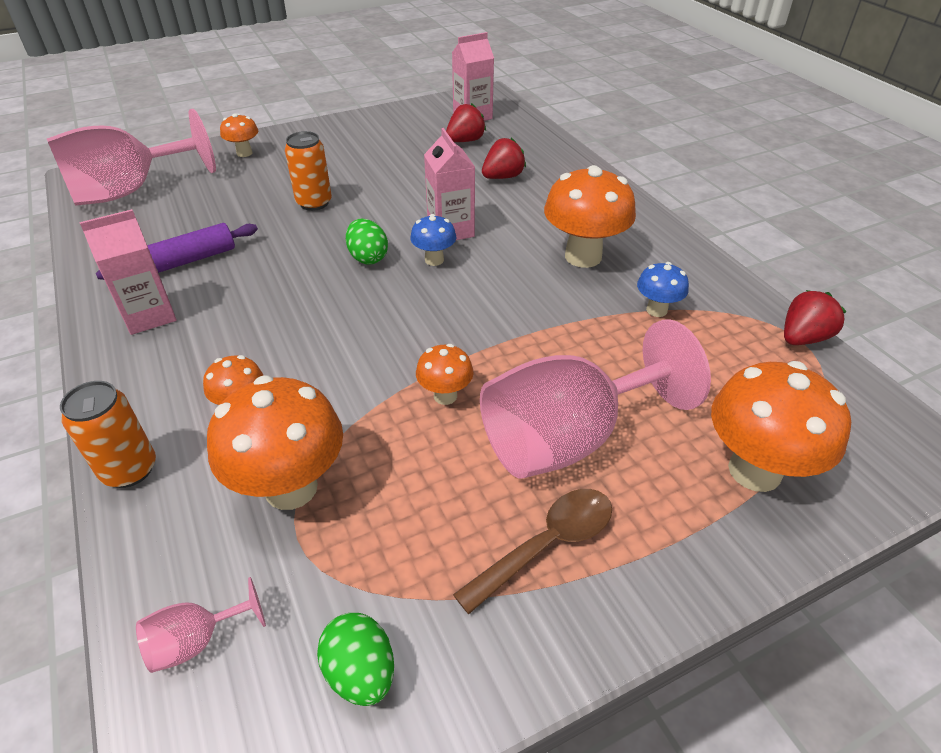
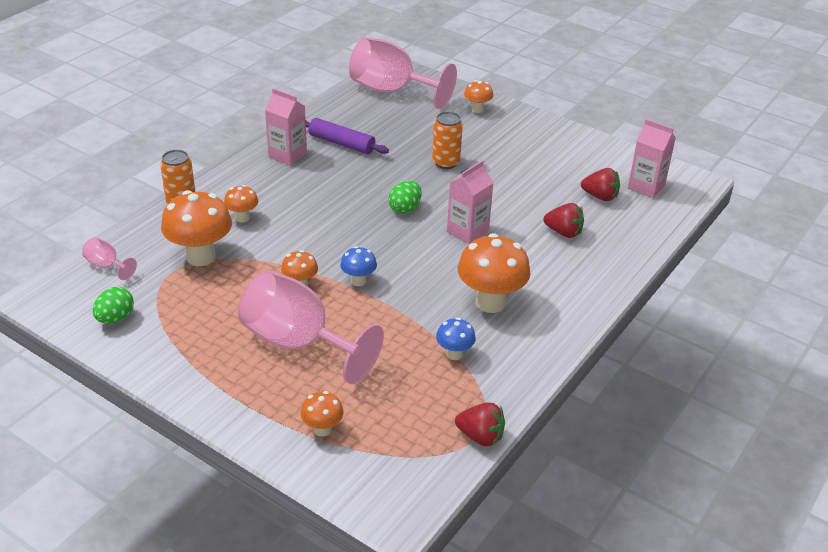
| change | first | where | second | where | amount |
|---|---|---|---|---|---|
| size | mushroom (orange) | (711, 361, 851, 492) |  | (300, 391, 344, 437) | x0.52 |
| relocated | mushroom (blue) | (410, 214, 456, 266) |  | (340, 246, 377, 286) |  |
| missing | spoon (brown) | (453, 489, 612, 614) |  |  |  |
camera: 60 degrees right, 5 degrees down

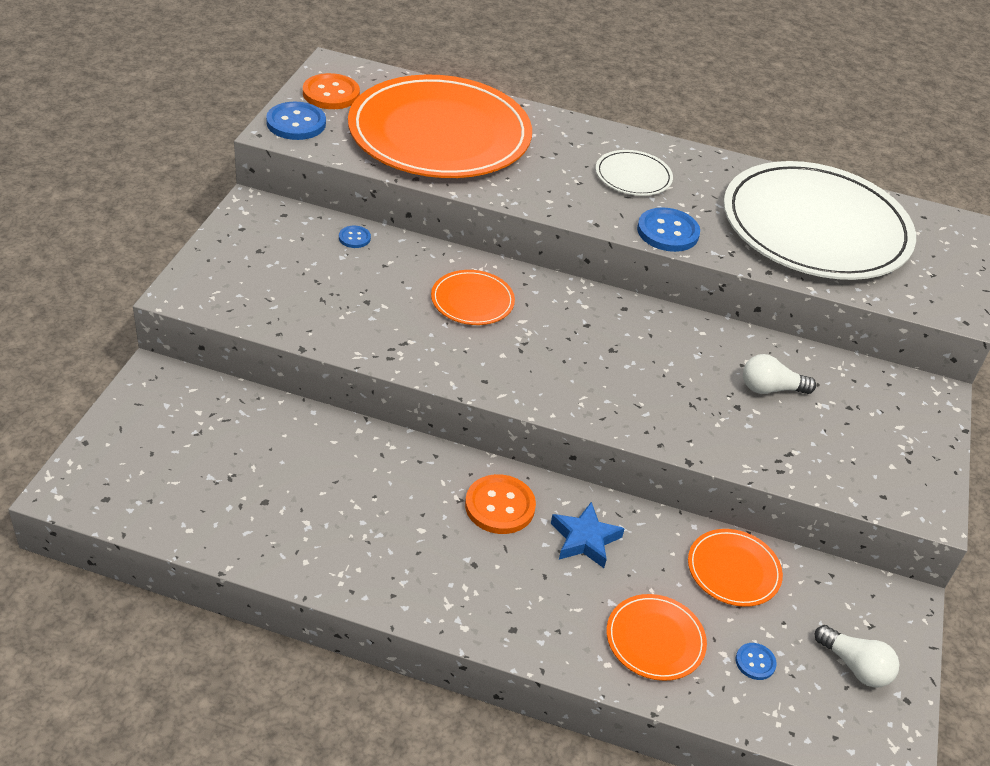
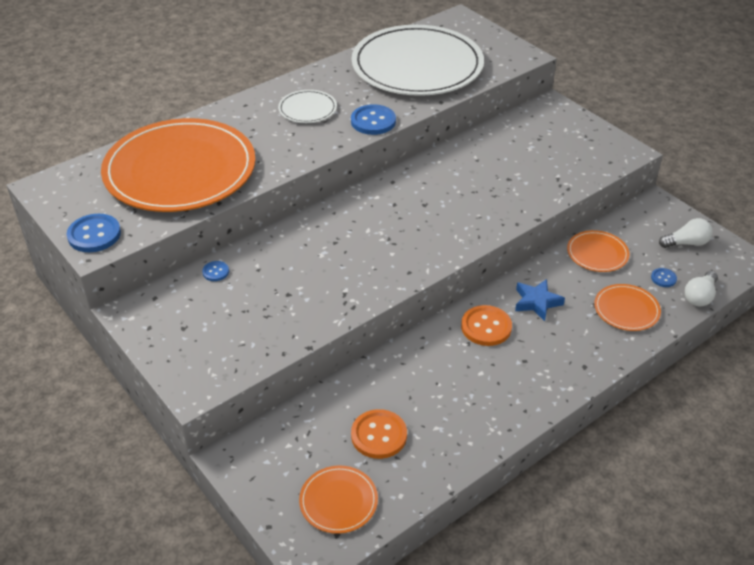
| change | first | where | second | where | amount |
|---|---|---|---|---|---|
| relocated | plate (orange) | (431, 270, 515, 325) |  | (299, 466, 378, 534) |  |
| relocated | button (orange) | (303, 73, 360, 109) |  | (351, 409, 407, 459) |  |
| relocated | light bulb (white) | (743, 354, 816, 394) |  | (685, 271, 718, 306) |  |
camera: 50 degrees left, 0 degrees up

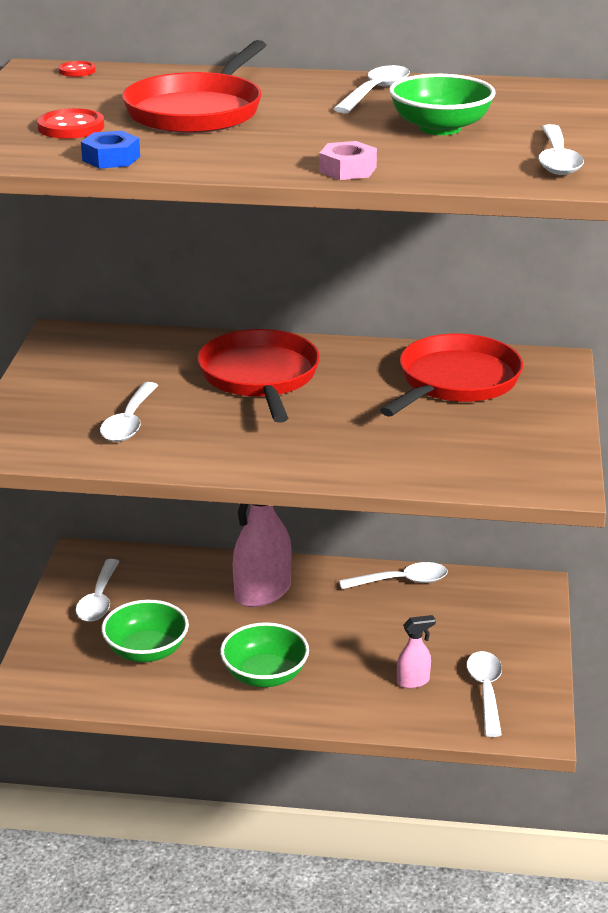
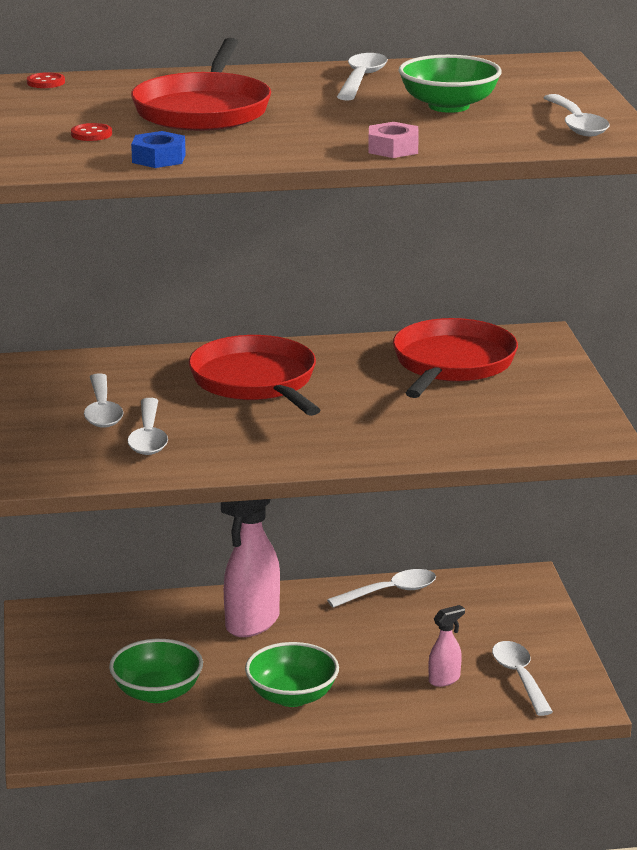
| change | first | where | second | where | amount |
|---|---|---|---|---|---|
| size | button (red) | (37, 108, 104, 139) |  | (71, 123, 112, 141) | x0.61 |
| relocated | spoon (white) | (76, 559, 120, 622) |  | (84, 373, 123, 428) |  |
camera: 15 degrees left, 5 degrees down

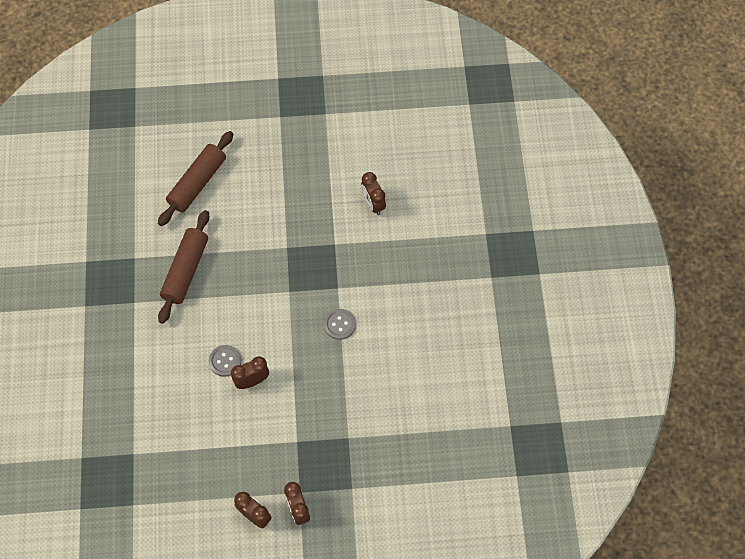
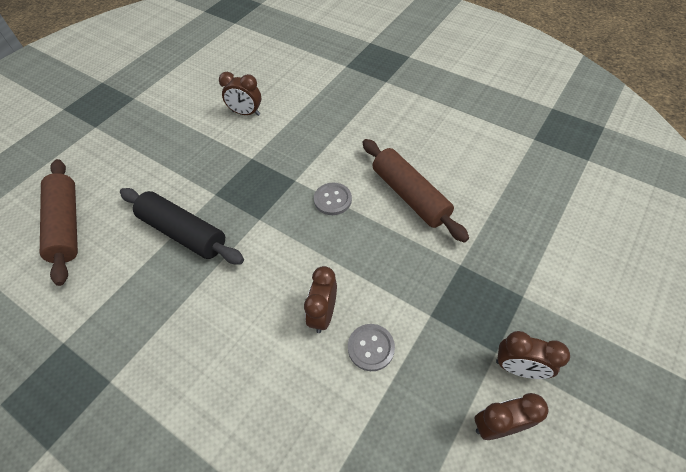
| change | first | where | second | where | amount |
|---|---|---|---|---|---|
| appeared |  |  | rolling pin (black) | (120, 188, 244, 265) |  |
| relocated | button (grey) | (209, 345, 241, 377) |  | (348, 324, 395, 371) |  |
| relocated | rolling pin (brown) | (158, 210, 210, 324) |  | (362, 139, 469, 243) |  |
camera: 50 degrees left, 10 degrees down

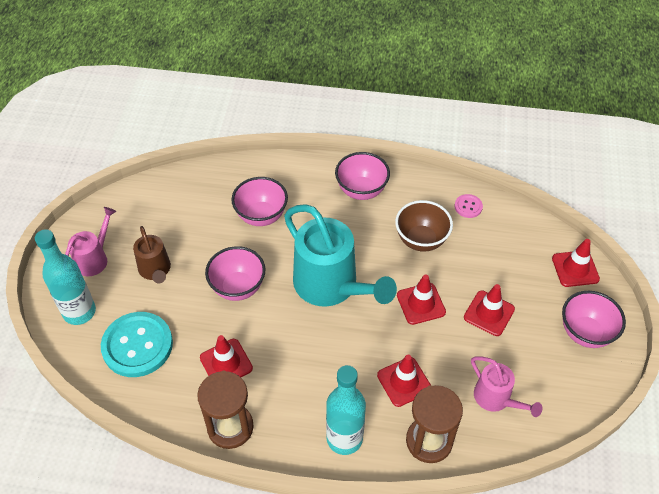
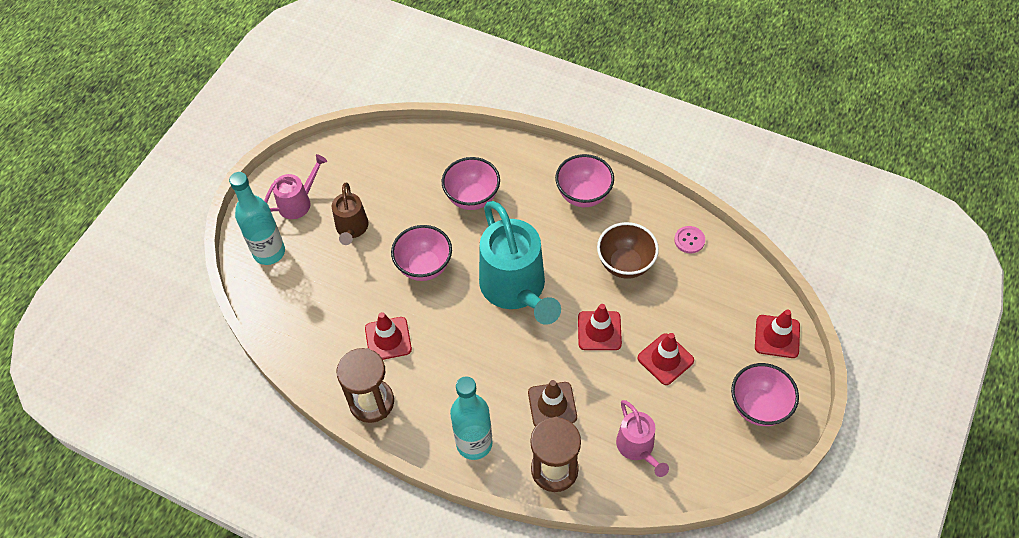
| change | first | where | second | where | amount |
|---|---|---|---|---|---|
| colour | traffic cone (red) | (377, 355, 431, 407) | traffic cone (brown) | (528, 380, 577, 427) |  |
| missing | button (turquoise) | (101, 312, 173, 377) |  |  |  |
camera: 20 degrees right, 5 degrees up

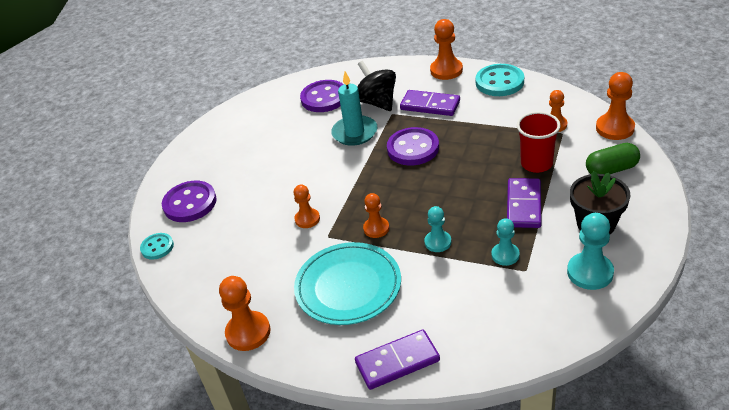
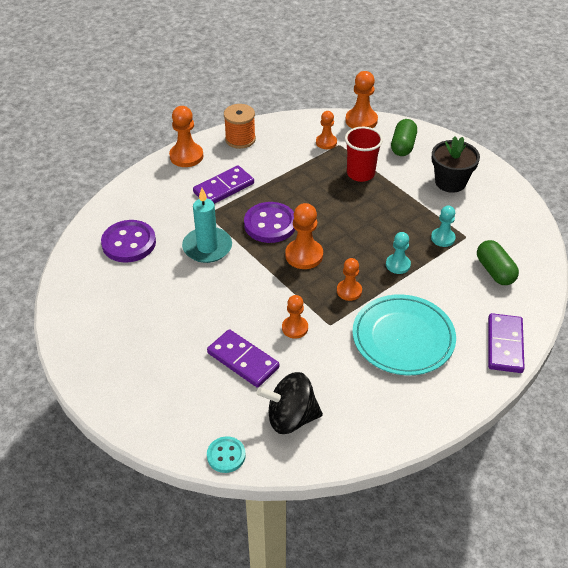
| change | first | where | second | where | amount |
|---|---|---|---|---|---|
| relocated | domino (purple) | (507, 178, 542, 228) |  | (207, 329, 280, 388) |  |
| exchanged | button (turquoise) | (475, 64, 524, 96) | spool (orange) | (224, 104, 256, 149) |  |
| relocated | spinning top (black) | (357, 61, 396, 111) |  | (256, 372, 323, 434) |  |
| relocated | pawn (orange) | (219, 276, 270, 351) |  | (285, 203, 323, 269) |  |
| appeared |  |  | capsule (green) | (477, 240, 519, 285) |  |
| missing | button (purple) | (162, 181, 217, 222) |  |  |  |
| missing | pawn (turquoise) | (567, 213, 614, 290) |  |  |  |
camera: 65 degrees left, 5 degrees up

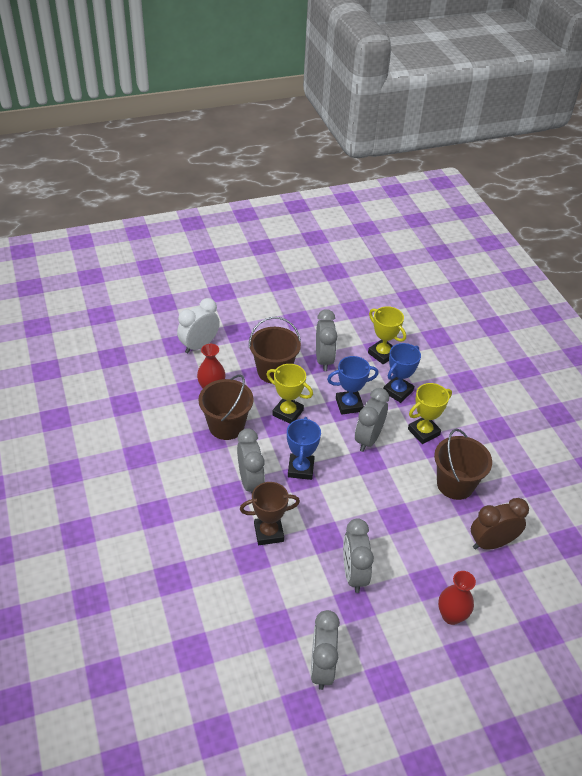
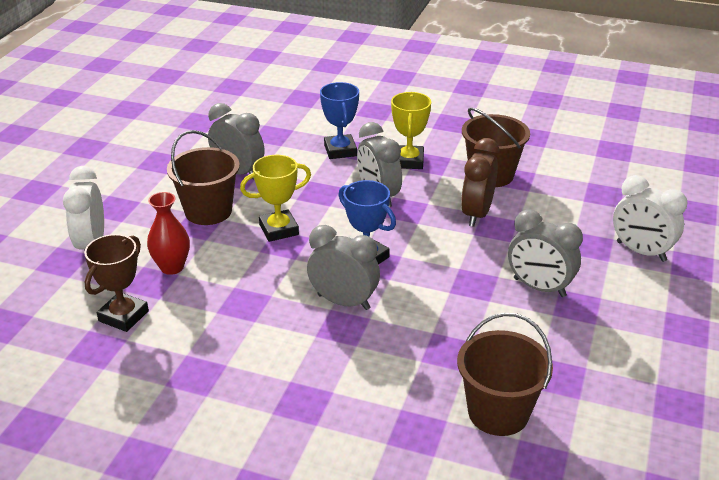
| change | first | where | second | where | amount |
|---|---|---|---|---|---|
| relocated | trophy (brown) | (240, 482, 300, 545) |  | (84, 234, 149, 332) |  |
| relocated | bucket (brown) | (198, 375, 253, 440) |  | (457, 313, 553, 436) |  |
| relocated | clock (brown) | (471, 498, 529, 550) |  | (461, 138, 499, 227) |  |
| exchanged | vase (red) | (438, 571, 476, 625) | clock (white) | (613, 175, 687, 262) |  |
| missing | clock (grey) | (311, 610, 340, 690) |  |  |  |
| missing | trophy (blue) | (327, 356, 379, 415) |  |  |  |
| missing | trophy (yellow) | (368, 306, 406, 364) |  |  |  |
camera: 50 degrees left, 10 degrees down

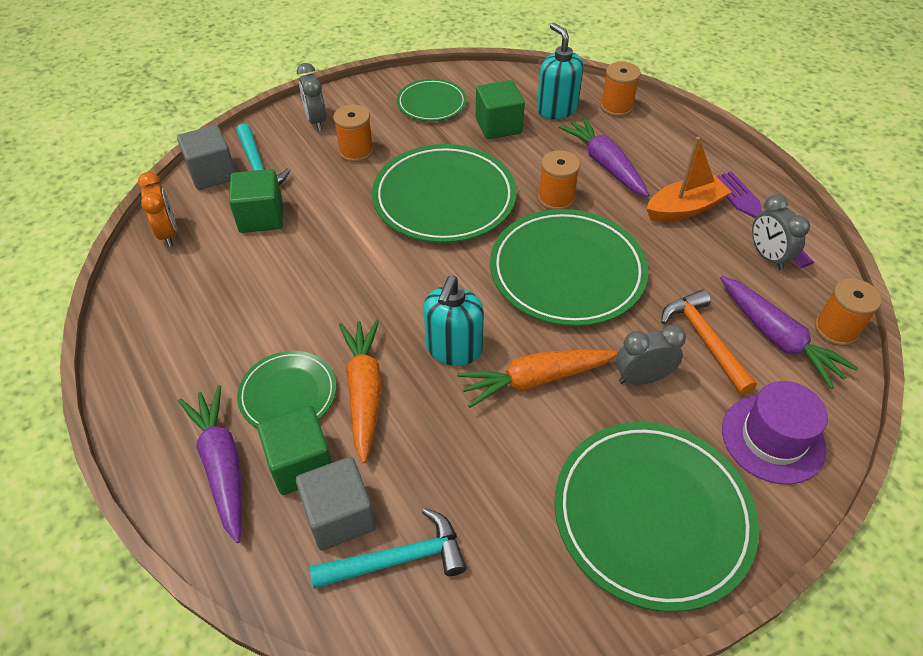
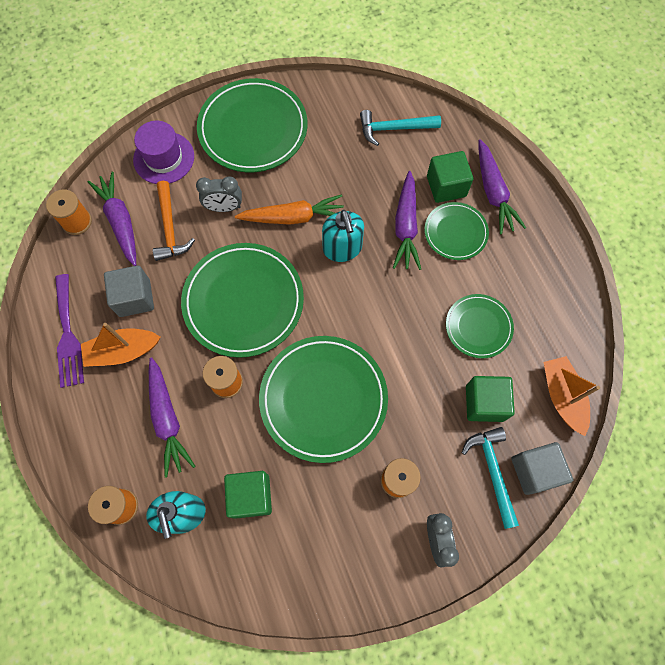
| change | first | where | second | where | amount |
|---|---|---|---|---|---|
| relocated | cube (grey) | (296, 457, 376, 551) |  | (104, 265, 154, 317) |  |
| spun | soap dispenser (turquoise) | (423, 276, 484, 366) |  | (322, 210, 364, 262) | 135 degrees clockwise |
| colour | carrot (orange) | (339, 320, 382, 463) | carrot (purple) | (393, 171, 421, 270) |  |
| relocated | plate (green) | (397, 79, 467, 121) |  | (446, 294, 514, 358) |  |
| exchanged | clock (orange) | (138, 172, 177, 247) | boat (orange) | (544, 356, 600, 436) |  |
| missing | clock (grey) | (752, 195, 810, 270) |  |  |  |
camera: 170 degrees left, 20 degrees up

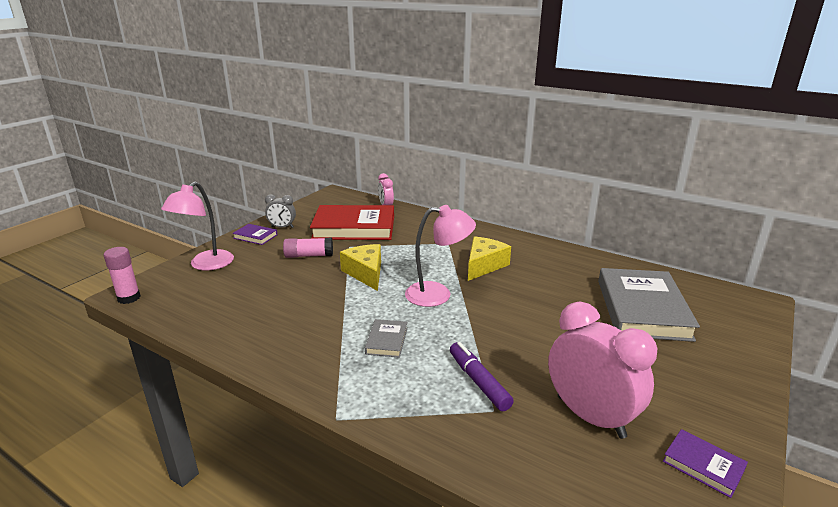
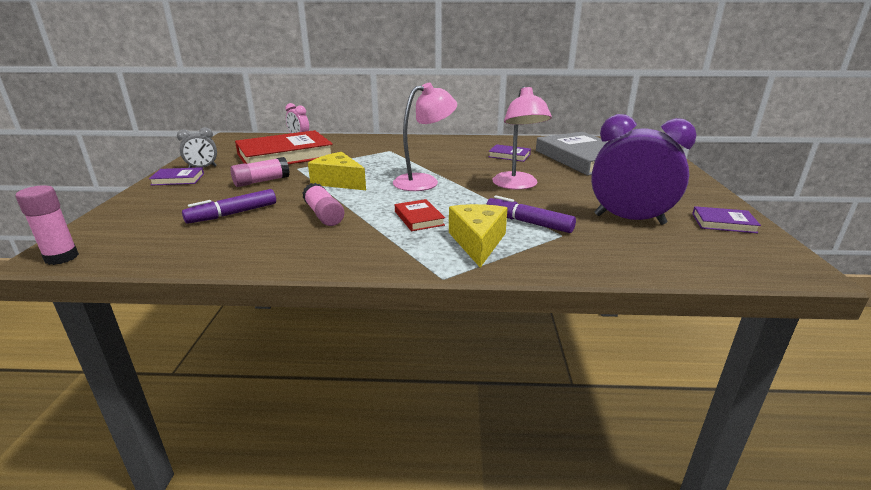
| change | first | where | second | where | amount |
|---|---|---|---|---|---|
| appeared |  |  | marker (purple) | (182, 189, 276, 224) |  |
| appeared |  |  | glue stick (pink) | (303, 183, 344, 226) |  |
| colour | book (grey) | (365, 319, 408, 358) | book (red) | (395, 199, 445, 231) |  |
| relocated | cheese (yellow) | (468, 236, 511, 281) |  | (449, 204, 508, 267) |  |
| appeared |  |  | book (purple) | (488, 144, 531, 162) |  |
| relocated | lamp (pink) | (161, 182, 234, 271) |  | (492, 86, 552, 190) |  |
| colour | clock (pink) | (548, 302, 657, 439) | clock (purple) | (591, 114, 697, 225) |  |
camera: 30 degrees left, 0 degrees up

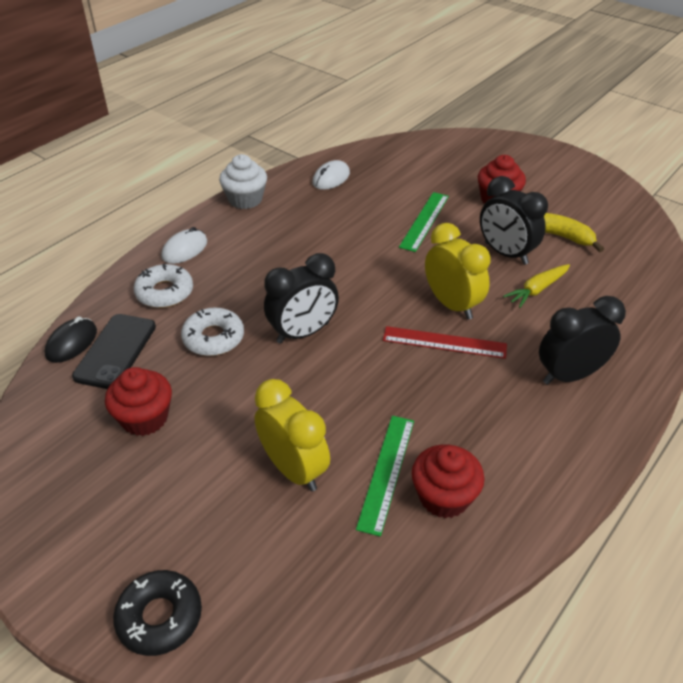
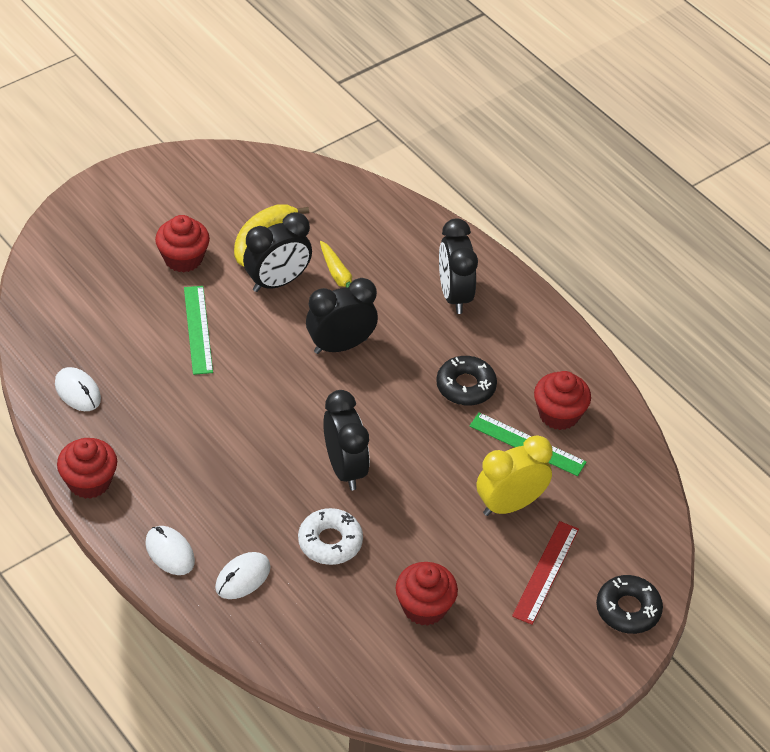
| change | first | where | second | where | amount |
|---|---|---|---|---|---|
| colour | cupcake (white) | (219, 154, 267, 209) | cupcake (red) | (57, 438, 117, 499) |  |
| spun | ruler (green) | (399, 192, 449, 252) |  | (184, 286, 213, 375) | 45 degrees clockwise |
| exchanged | donut (white) | (133, 264, 193, 308) | mouse (white) | (215, 552, 270, 599) |  |
| colour | clock (yellow) | (425, 223, 491, 320) | clock (black) | (306, 278, 378, 354) |  |
| appeared |  |  | donut (black) | (436, 356, 497, 406) |  |
| relocated | ruler (red) | (383, 326, 507, 359) |  | (512, 521, 579, 625) |  |
| missing | mouse (black) | (45, 316, 97, 363) |  |  |  |
| missing | phone (black) | (72, 314, 156, 389) |  |  |  |
camera: 80 degrees left, 5 degrees up

